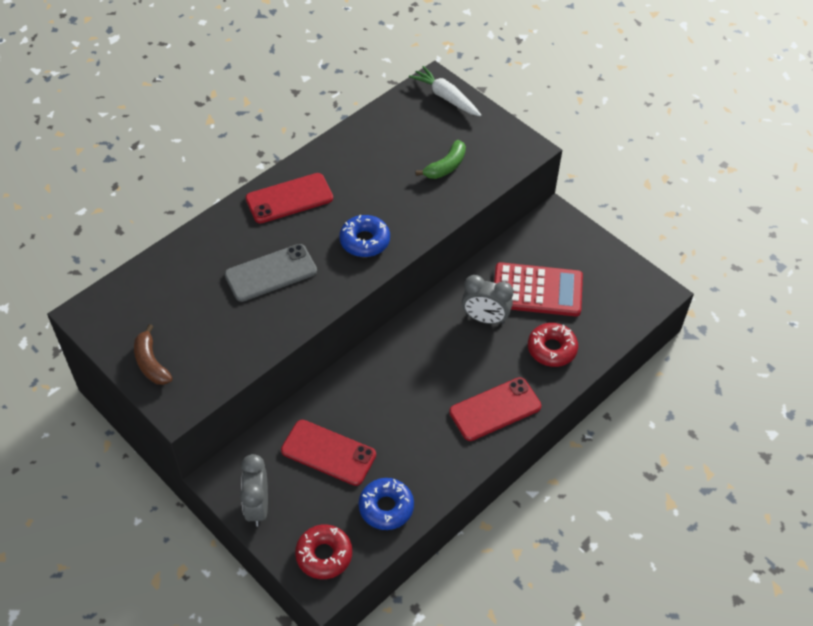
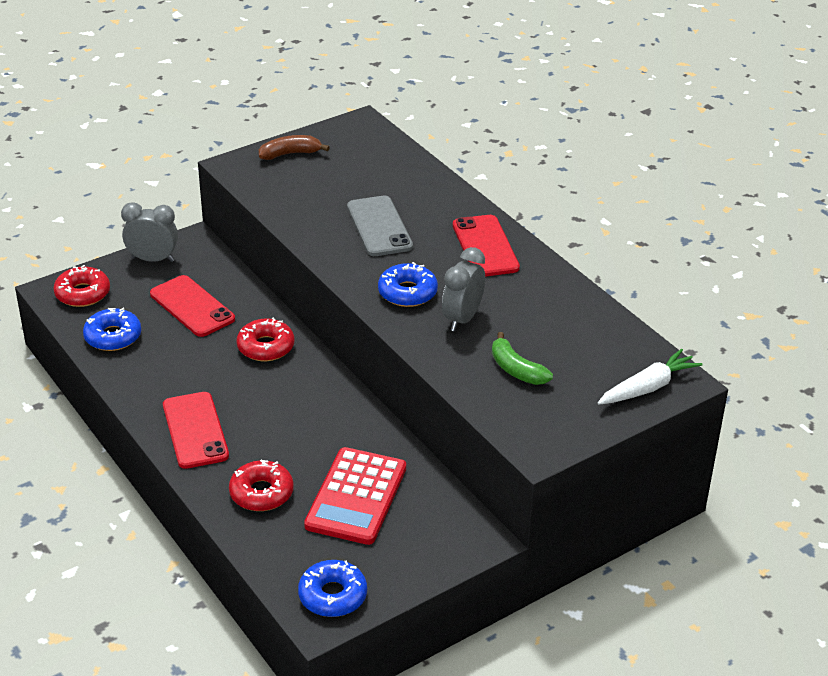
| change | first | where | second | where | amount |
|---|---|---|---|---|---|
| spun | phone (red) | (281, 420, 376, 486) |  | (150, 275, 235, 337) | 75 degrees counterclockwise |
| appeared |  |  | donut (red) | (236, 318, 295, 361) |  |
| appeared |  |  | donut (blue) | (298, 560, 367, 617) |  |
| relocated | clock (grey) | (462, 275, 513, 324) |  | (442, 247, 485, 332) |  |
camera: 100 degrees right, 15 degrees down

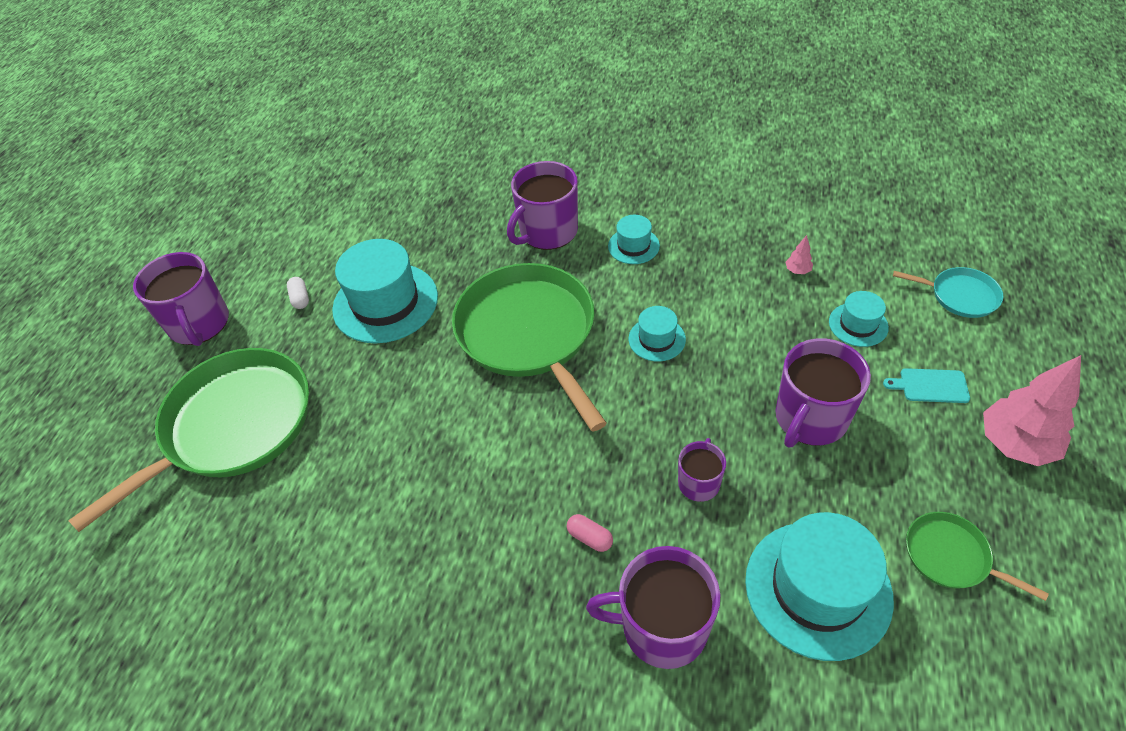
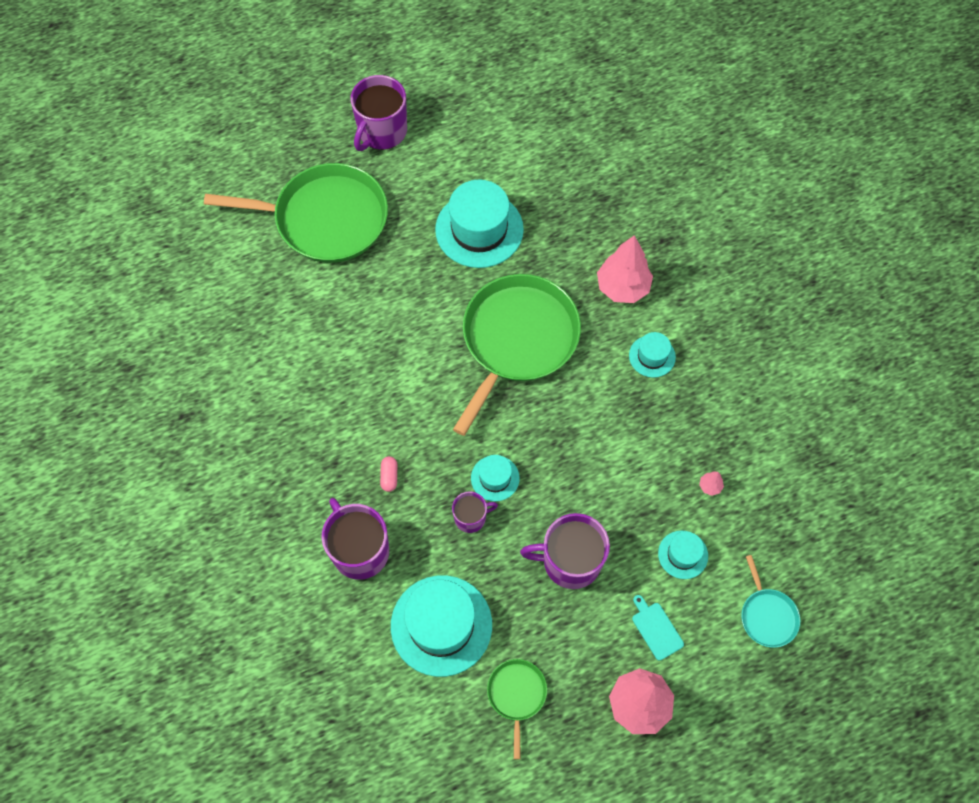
| change | first | where | second | where | amount |
|---|---|---|---|---|---|
| relocated | hat (turquoise) | (629, 306, 686, 362) |  | (471, 455, 520, 501) |  |
| exchanged | mug (purple) | (507, 161, 578, 250) | tree (pink) | (597, 235, 653, 303) |  |
| missing | capsule (white) | (287, 277, 309, 309) |  |  |  |
camera: 50 degrees right, 15 degrees up

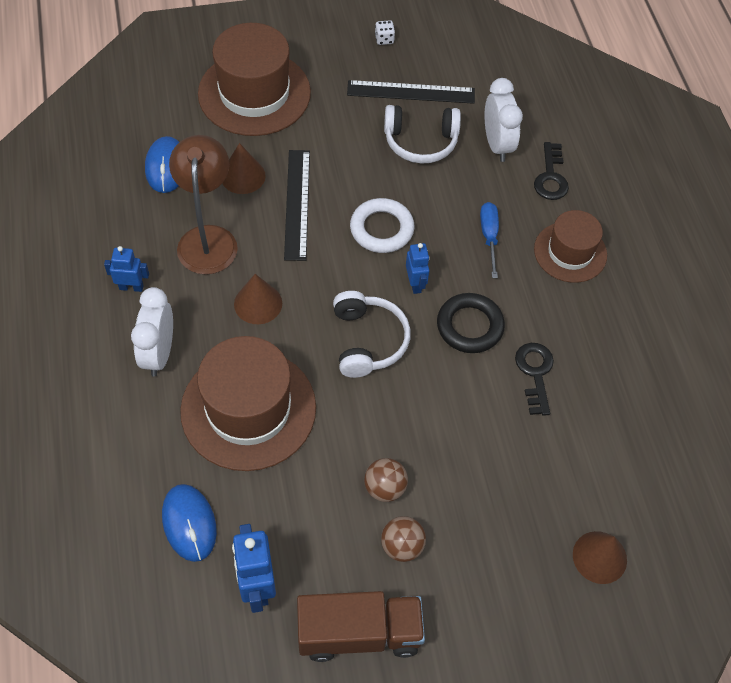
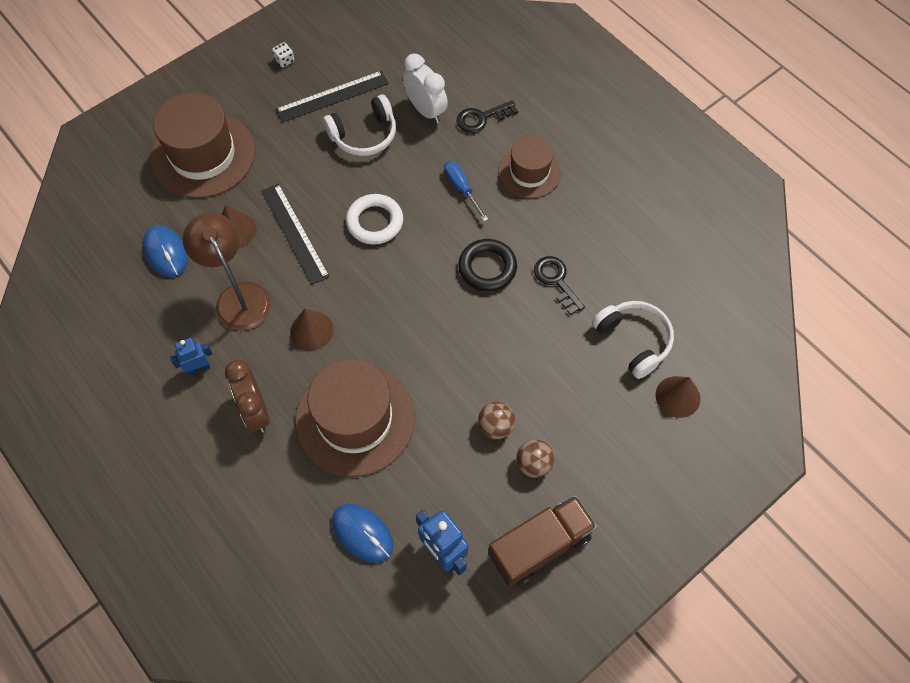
| change | first | where | second | where | amount |
|---|---|---|---|---|---|
| colour | clock (white) | (131, 287, 173, 377) | clock (brown) | (225, 360, 270, 433) |  |
| spun | key (black) | (534, 142, 569, 200) |  | (457, 100, 518, 133) | 90 degrees clockwise |
| relocated | headphones (white) | (333, 291, 410, 378) |  | (592, 301, 674, 379) |  |
| missing | robot (blue) | (406, 243, 429, 294) |  |  |  |
camera: 25 degrees left, 5 degrees up

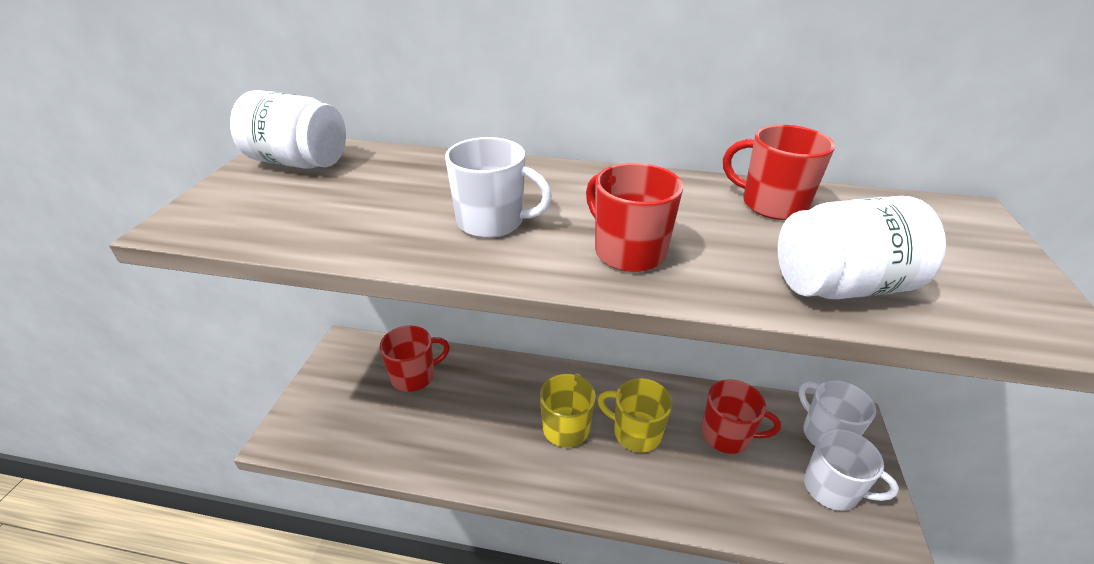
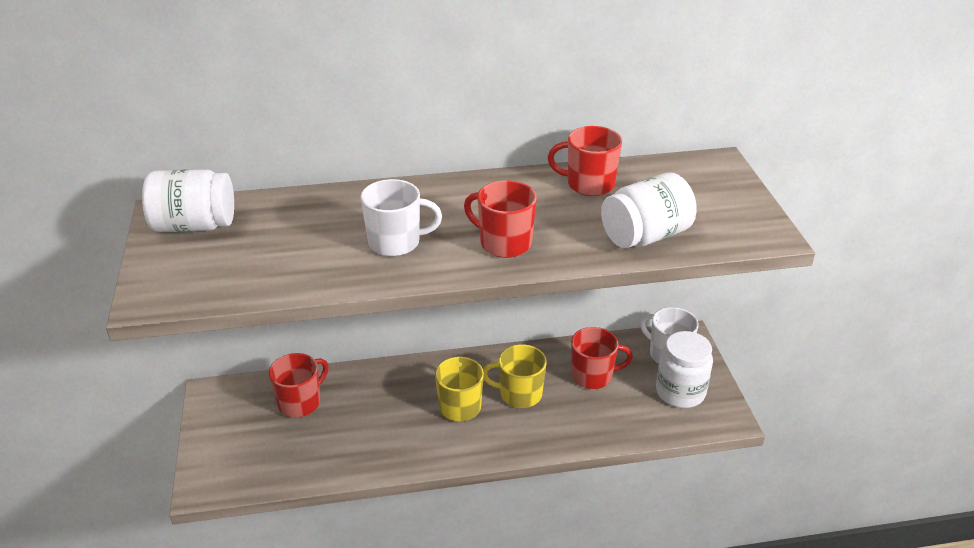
| change | first | where | second | where | amount |
|---|---|---|---|---|---|
| exchanged | mug (white) | (804, 429, 899, 511) | jar (white) | (656, 331, 713, 408) |  |
camera: 20 degrees left, 0 degrees up

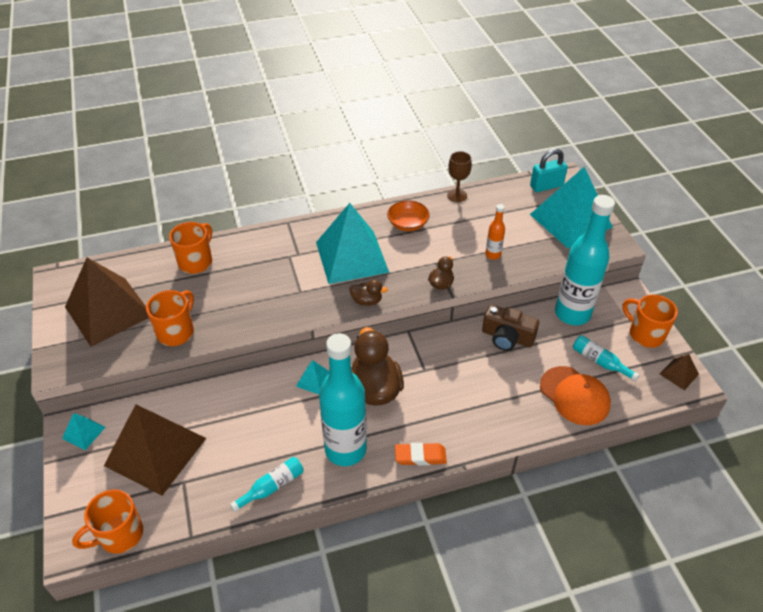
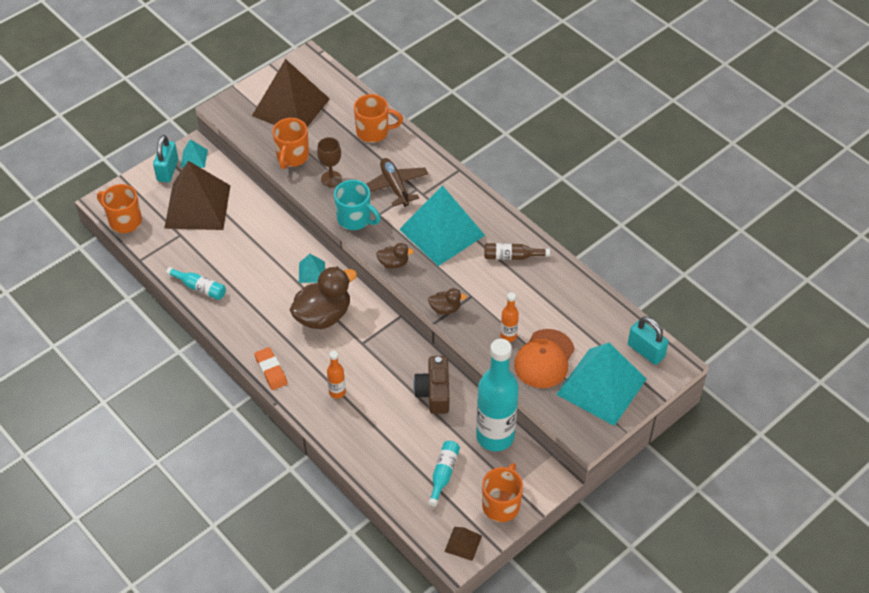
| change | first | where | second | where | amount |
|---|---|---|---|---|---|
| appeared |  |  | padlock (turquoise) | (153, 135, 178, 182) |  |
| spun | mug (orange) | (146, 290, 194, 346) |  | (273, 118, 309, 169) | 105 degrees clockwise |
| relocated | goblet (brown) | (447, 151, 472, 202) |  | (317, 137, 342, 187) |  |
| appeared |  |  | bottle (orange) | (327, 351, 346, 399) |  |
| appeared |  |  | mug (turquoise) | (334, 180, 381, 230) |  |
| appeared |  |  | plane (brown) | (366, 158, 428, 207) |  |
| spun | duck (brown) | (349, 280, 388, 306) |  | (376, 243, 414, 269) | 75 degrees counterclockwise |
| exchanged | bowl (orange) | (387, 200, 430, 231) | bottle (brown) | (484, 243, 550, 260) |  |
| relocated | cap (orange) | (540, 366, 611, 425) |  | (514, 329, 575, 388) |  |
| missing | bottle (turquoise) | (319, 333, 367, 466) |  |  |  |
camera: 65 degrees right, 5 degrees up

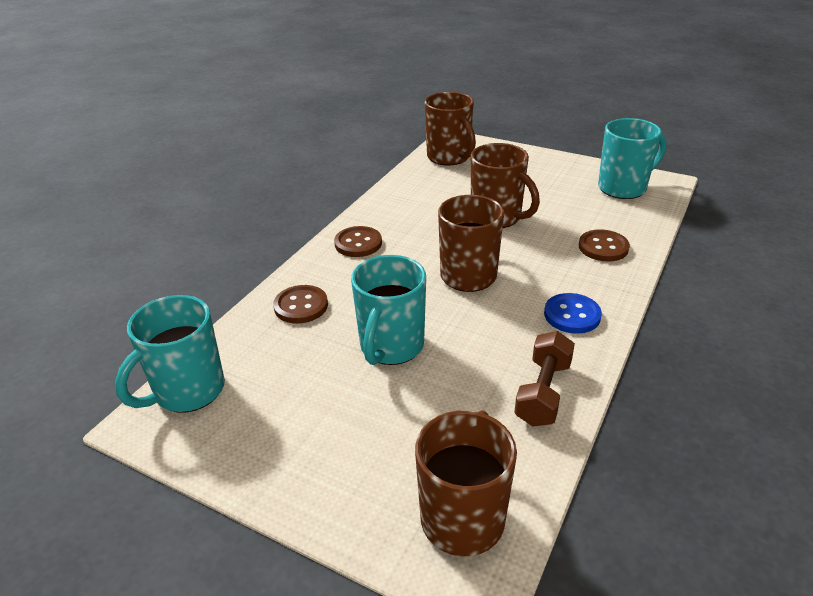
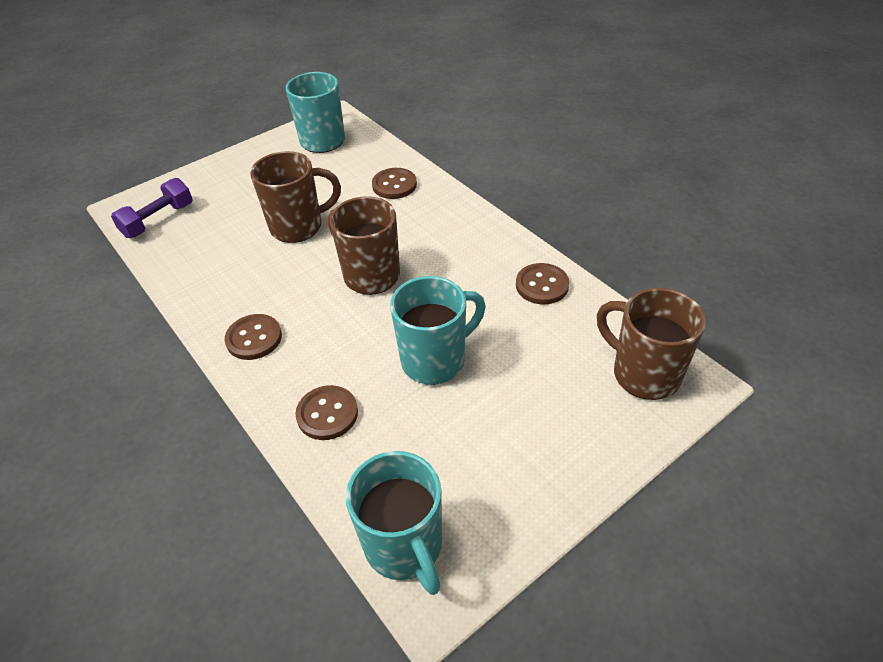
| change | first | where | second | where | amount |
|---|---|---|---|---|---|
| exchanged | mug (brown) | (425, 92, 476, 166) | dumbbell (purple) | (111, 178, 193, 238) |  |
| spun | mug (turquoise) | (351, 255, 426, 365) |  | (390, 276, 485, 385) | 75 degrees counterclockwise |
| exchanged | dumbbell (brown) | (514, 331, 575, 427) | button (brown) | (516, 263, 569, 304) |  |
| missing | button (blue) | (544, 293, 602, 334) |  |  |  |
camera: 65 degrees left, 10 degrees up

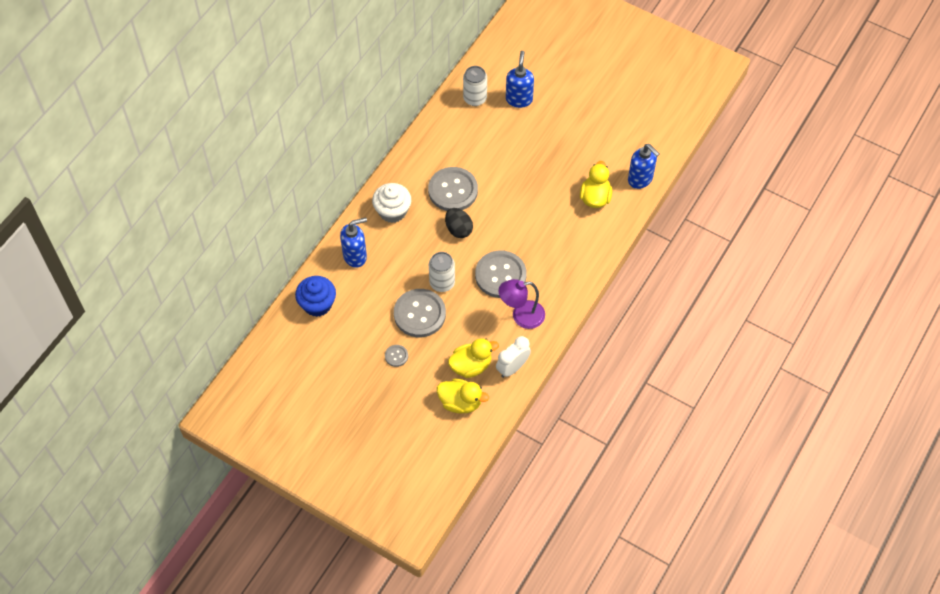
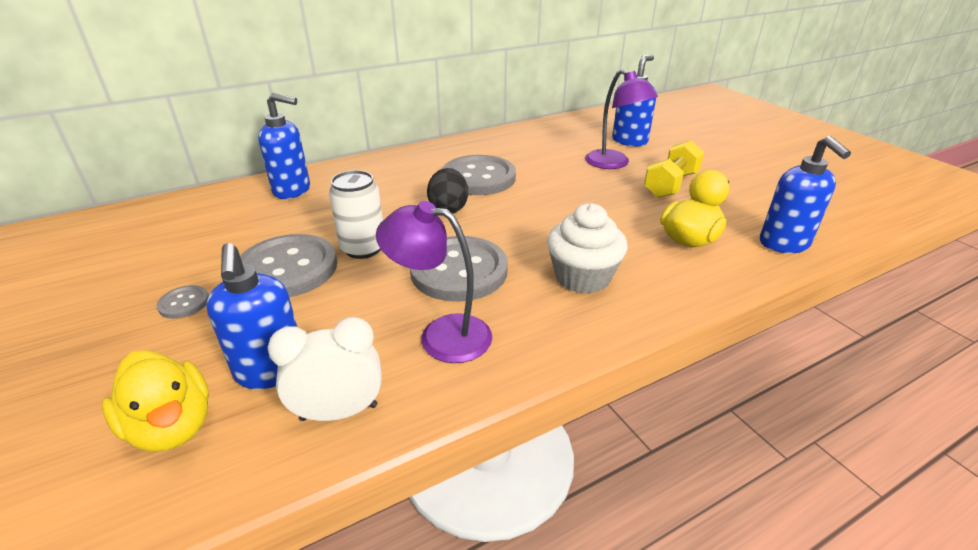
| change | first | where | second | where | amount |
|---|---|---|---|---|---|
| exchanged | duck (yellow) | (448, 338, 499, 378) | soap dispenser (blue) | (206, 243, 297, 389) |  |
| relocated | cupcake (white) | (372, 183, 411, 223) |  | (547, 203, 627, 294) |  |
| appeared |  |  | lamp (purple) | (585, 69, 658, 169) |  |
| appeared |  |  | dumbbell (yellow) | (644, 140, 704, 198) |  |
| missing | cupcake (blue) | (295, 276, 336, 317) |  |  |  |
| missing | can (white) | (463, 66, 487, 106) |  |  |  |
camera: 30 degrees right, 25 degrees down

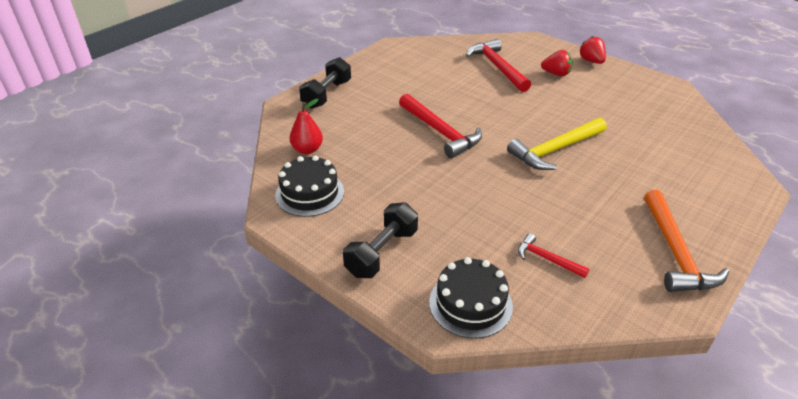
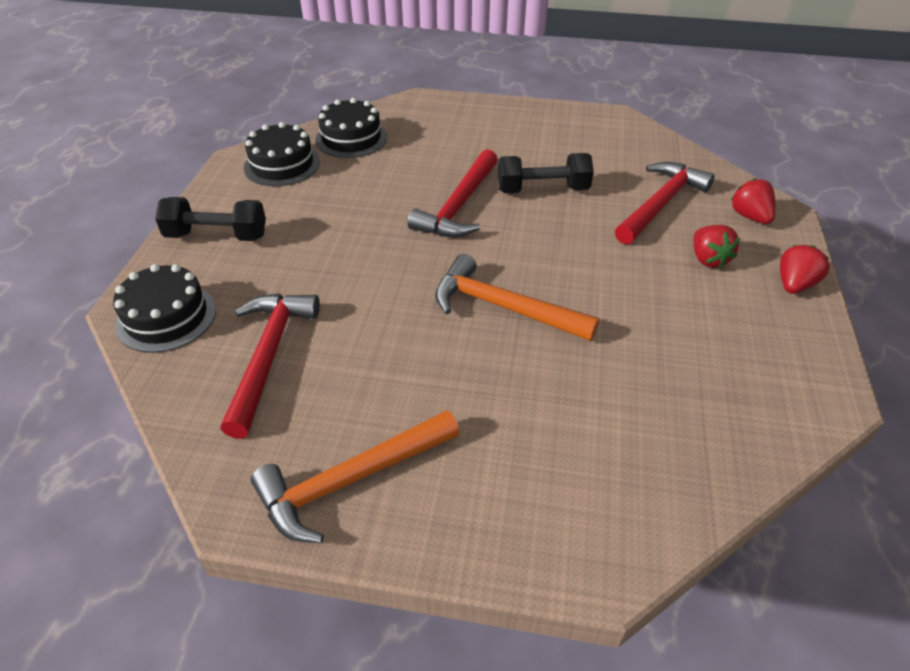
| change | first | where | second | where | amount |
|---|---|---|---|---|---|
| size | hammer (red) | (518, 233, 589, 278) |  | (221, 294, 320, 439) | x1.87 |
| exchanged | pear (red) | (290, 99, 323, 154) | cake (black) | (315, 98, 387, 158) |  |
| colour | hammer (yellow) | (507, 118, 607, 170) | hammer (orange) | (435, 254, 600, 341) |  |
| relocated | dumbbell (black) | (299, 57, 351, 109) |  | (498, 153, 594, 193) |  |
| appeared |  |  | strawberry (red) | (731, 178, 776, 224) |  |
camera: 60 degrees right, 5 degrees up

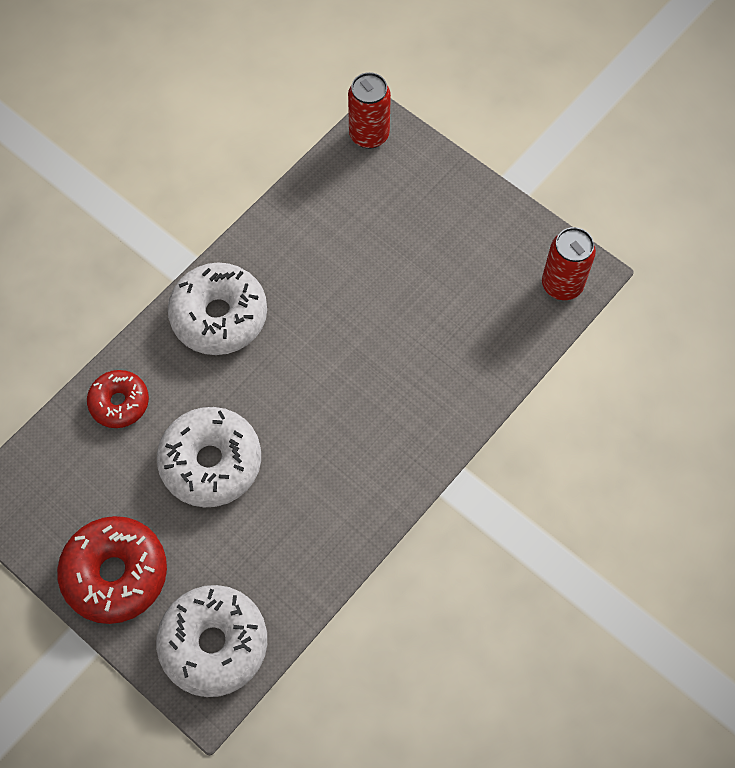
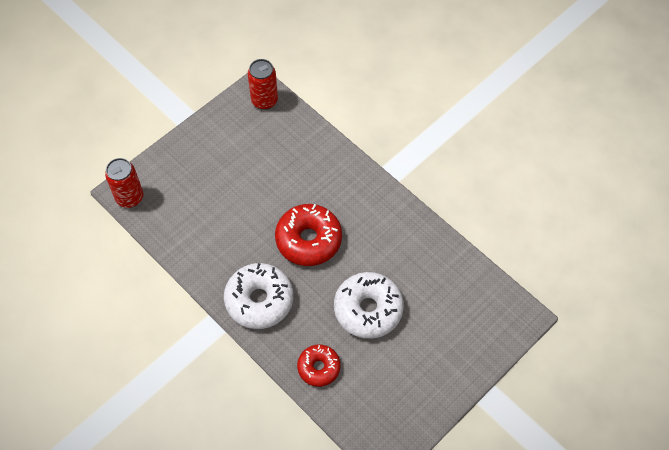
| change | first | where | second | where | amount |
|---|---|---|---|---|---|
| relocated | donut (red) | (57, 516, 167, 624) |  | (275, 204, 342, 266) |  |
| missing | donut (white) | (156, 585, 267, 697) |  |  |  |
camera: 85 degrees left, 5 degrees down

